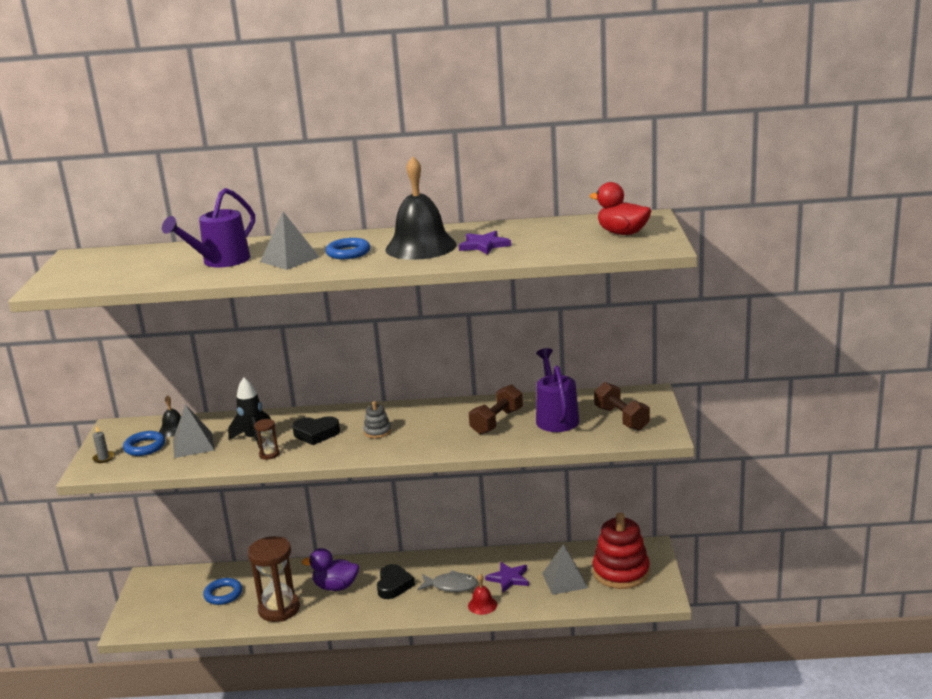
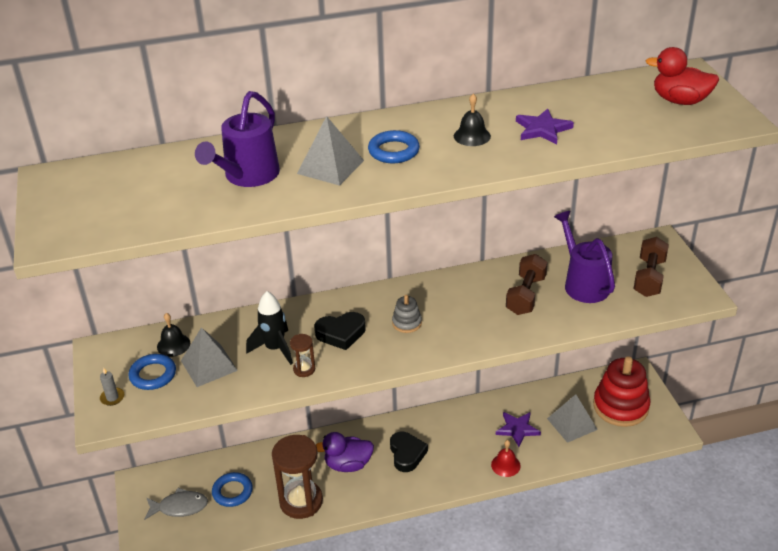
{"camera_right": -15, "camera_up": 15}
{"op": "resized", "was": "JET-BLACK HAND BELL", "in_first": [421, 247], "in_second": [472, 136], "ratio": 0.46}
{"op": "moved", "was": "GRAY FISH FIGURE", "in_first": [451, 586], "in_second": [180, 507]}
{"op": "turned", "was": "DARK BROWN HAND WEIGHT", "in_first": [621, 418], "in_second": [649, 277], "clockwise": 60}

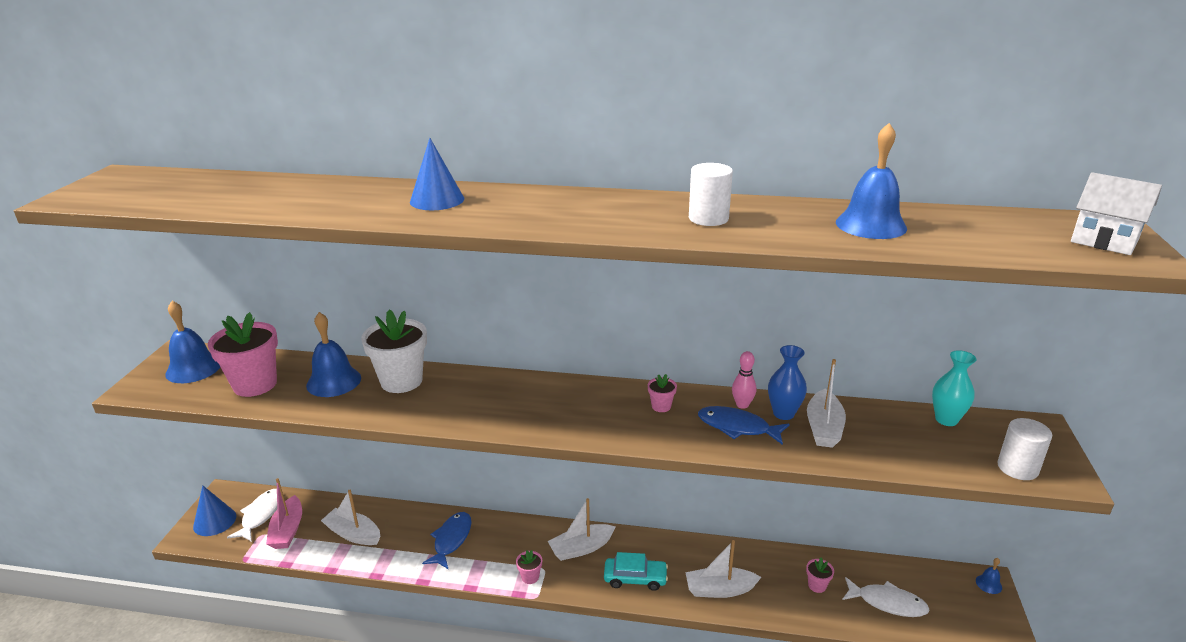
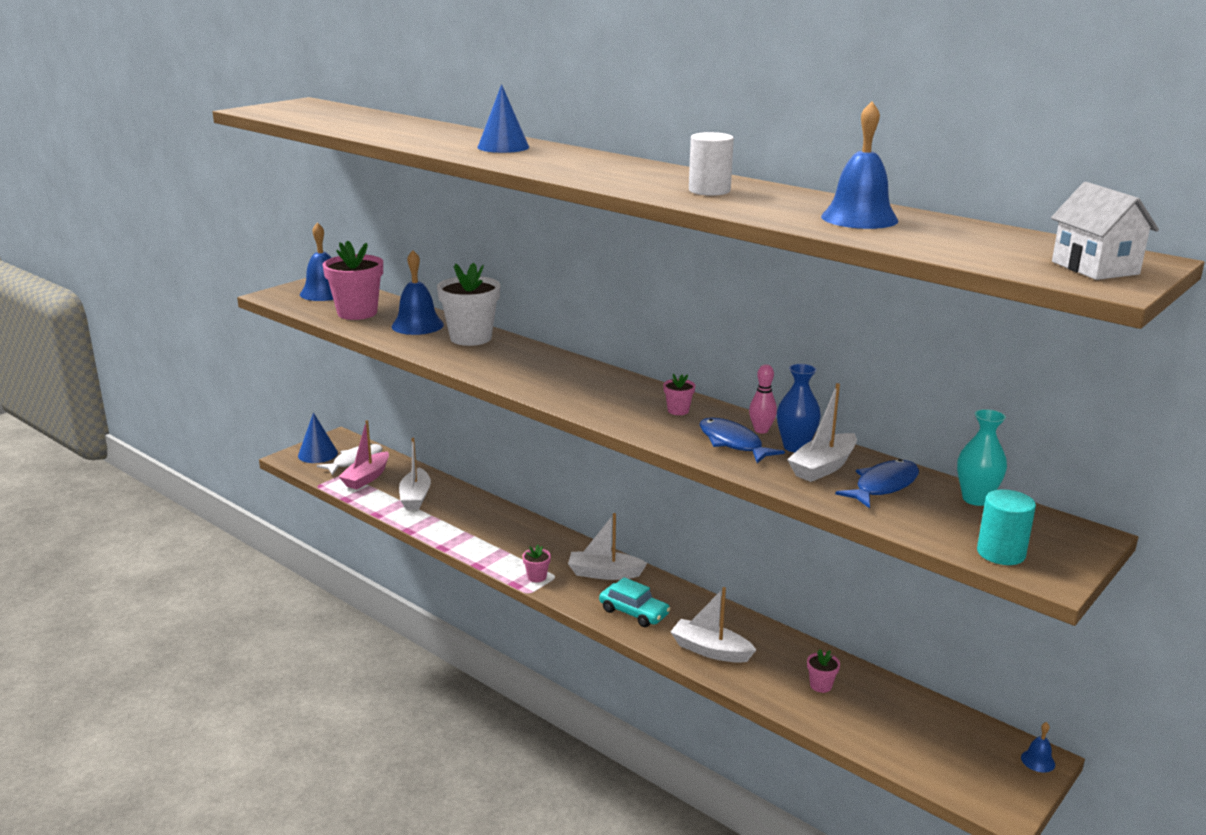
{"camera_right": 30, "camera_up": -5}
{"op": "turned", "was": "PURE WHITE TOY BOAT", "in_first": [353, 534], "in_second": [415, 497], "clockwise": -150}
{"op": "moved", "was": "BLUE FISH FIGURE", "in_first": [451, 540], "in_second": [883, 486]}
{"op": "removed", "was": "PURE WHITE FISH FIGURE", "in_first": [887, 603]}
{"op": "recoloured", "was": "PURE WHITE CYLINDER SHAPE", "now": "TURQUOISE CYLINDER SHAPE", "in_first": [1017, 468], "in_second": [1001, 553]}

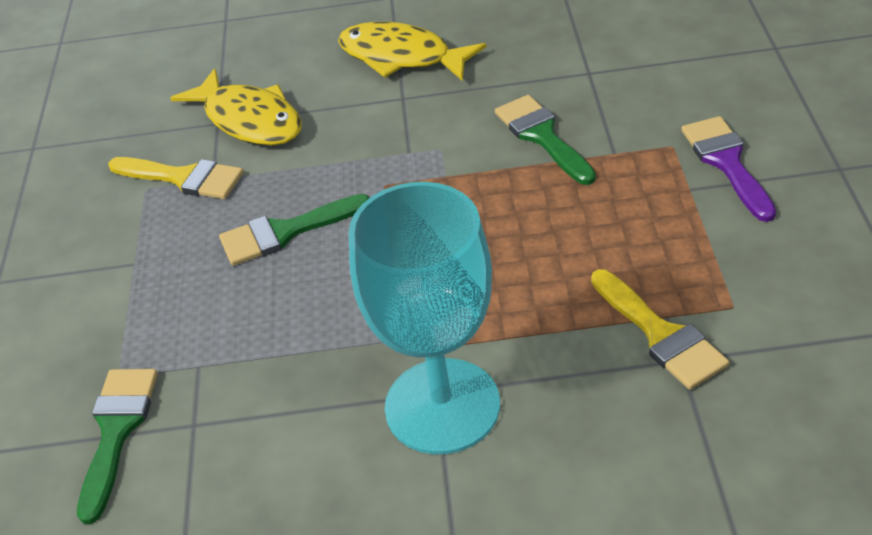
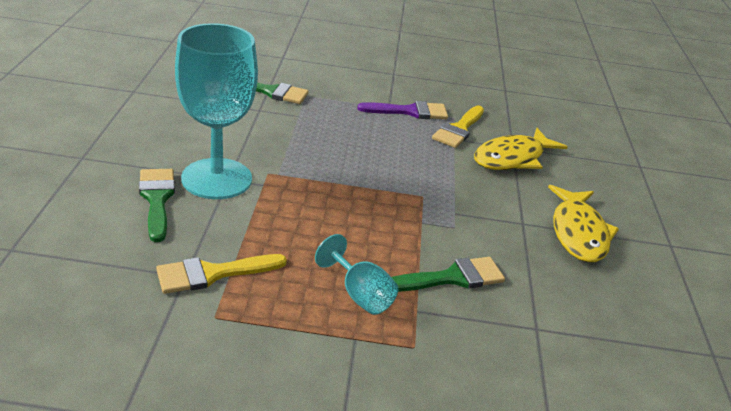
{"camera_right": 90, "camera_up": -10}
{"op": "moved", "was": "LEAF-GREEN BRUSH", "in_first": [286, 232], "in_second": [157, 199]}
{"op": "turned", "was": "GOLDEN FISH FIGURE", "in_first": [402, 57], "in_second": [578, 233], "clockwise": 150}
{"op": "moved", "was": "PURPLE BRUSH", "in_first": [727, 163], "in_second": [409, 111]}
{"op": "added", "now": "TURQUOISE WINE GLASS", "in_second": [360, 295]}

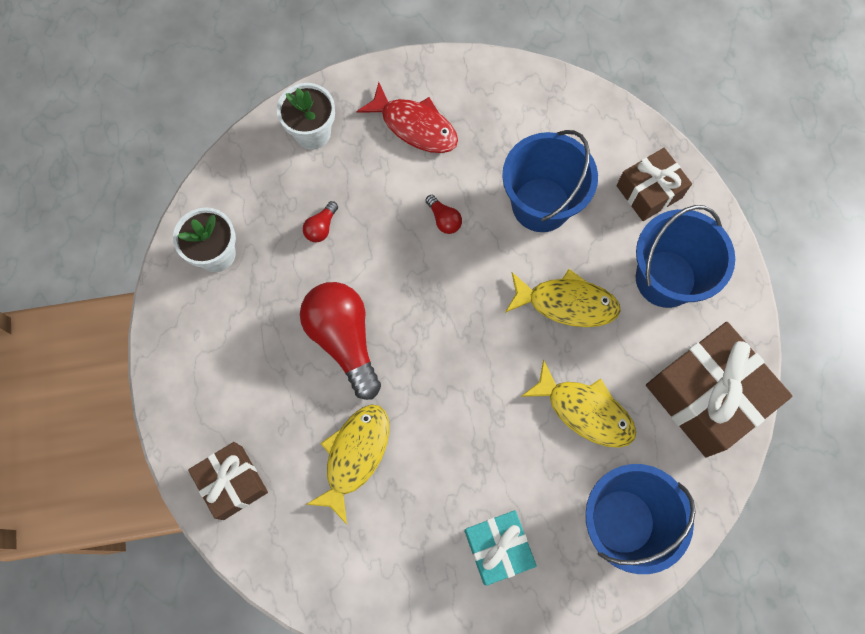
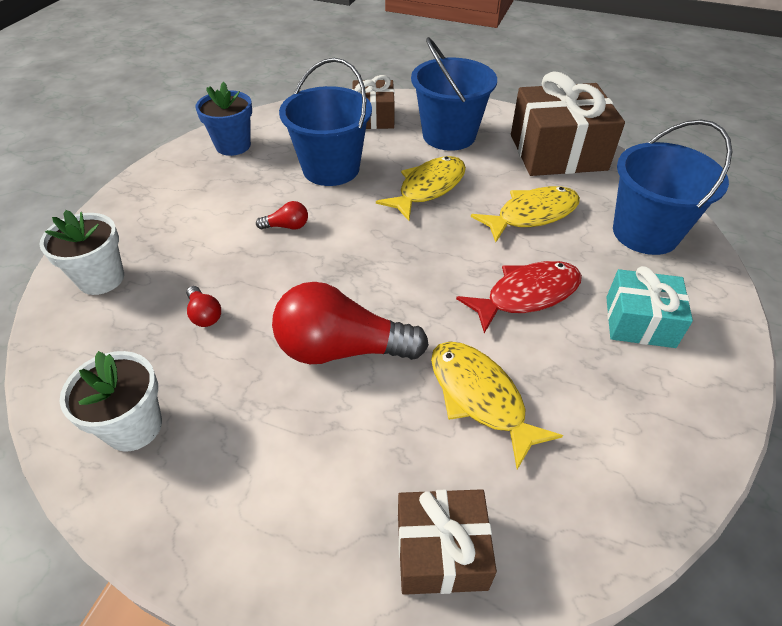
{"camera_right": -60, "camera_up": -25}
{"op": "moved", "was": "CRIMSON FISH FIGURE", "in_first": [415, 126], "in_second": [527, 295]}
{"op": "added", "now": "BLUE PLANT POT", "in_second": [233, 145]}

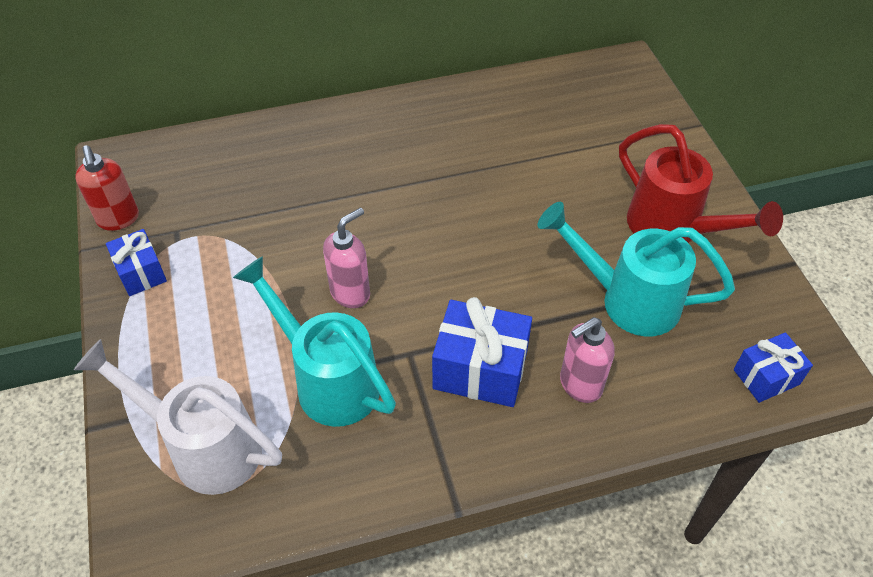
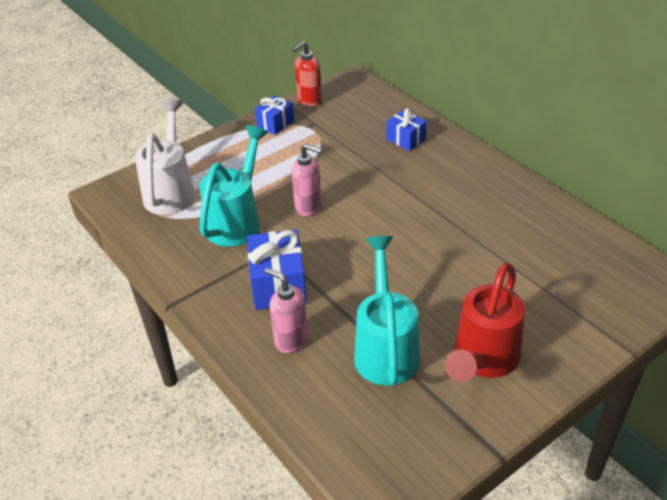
{"camera_right": 70, "camera_up": -10}
{"op": "moved", "was": "BLUE GIFT", "in_first": [766, 377], "in_second": [406, 139]}

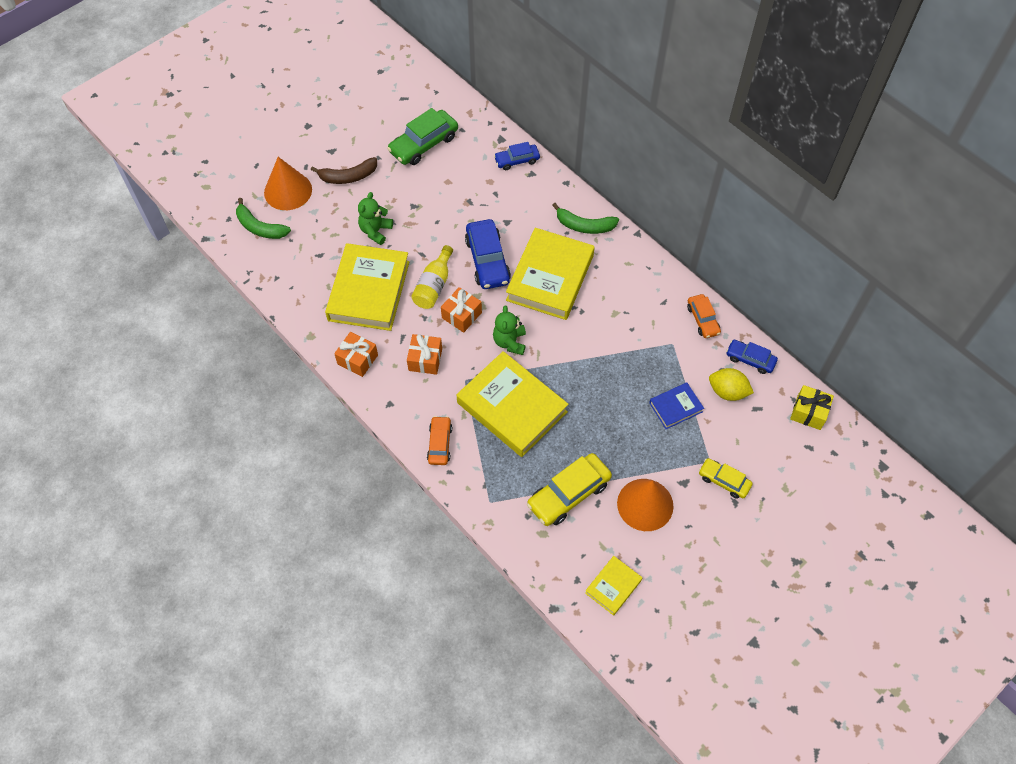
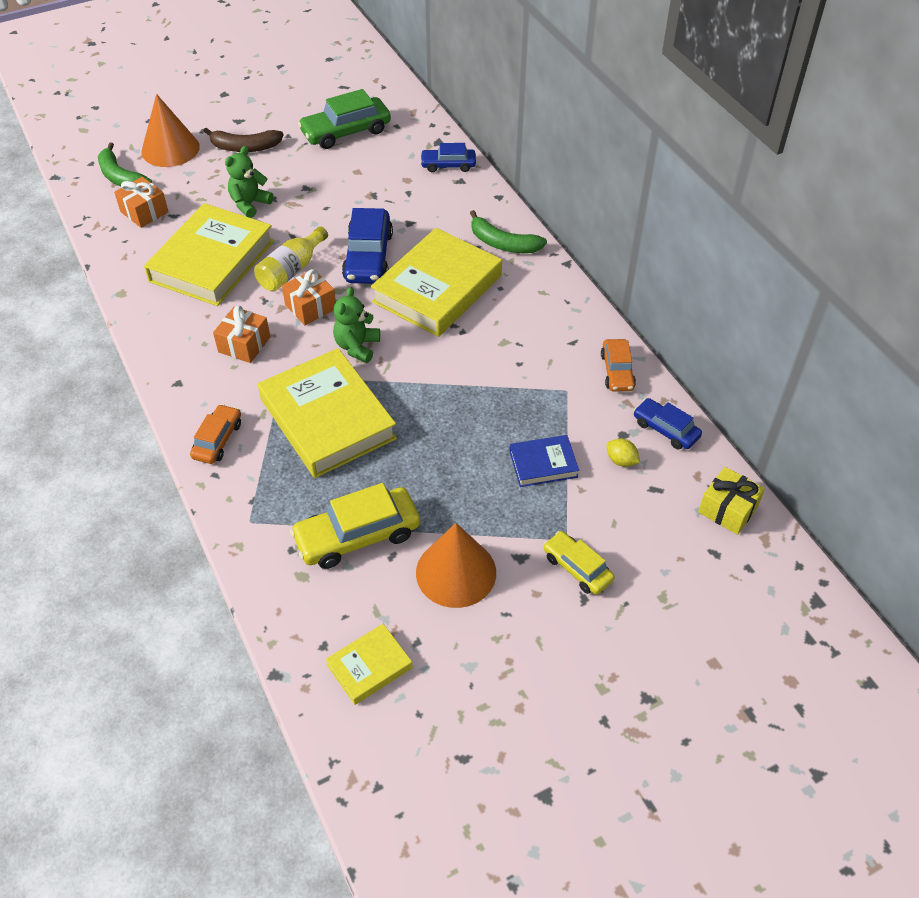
{"camera_right": 15, "camera_up": -10}
{"op": "moved", "was": "BRIGHT ORANGE GIFT", "in_first": [357, 359], "in_second": [144, 212]}
{"op": "resized", "was": "GOLDEN LEMON", "in_first": [727, 392], "in_second": [621, 460], "ratio": 0.6}

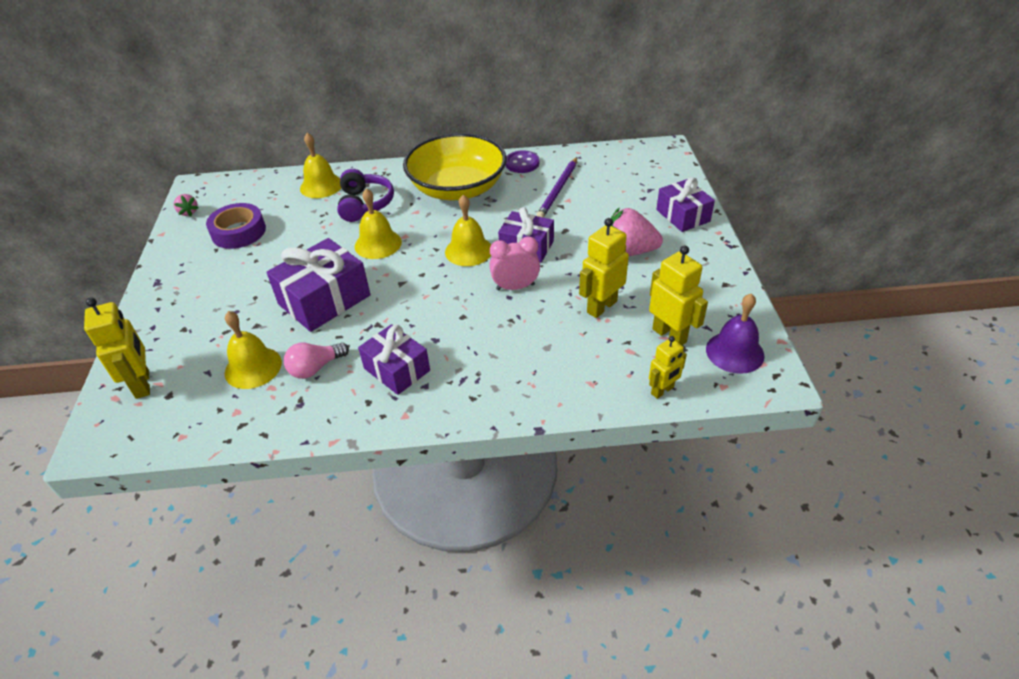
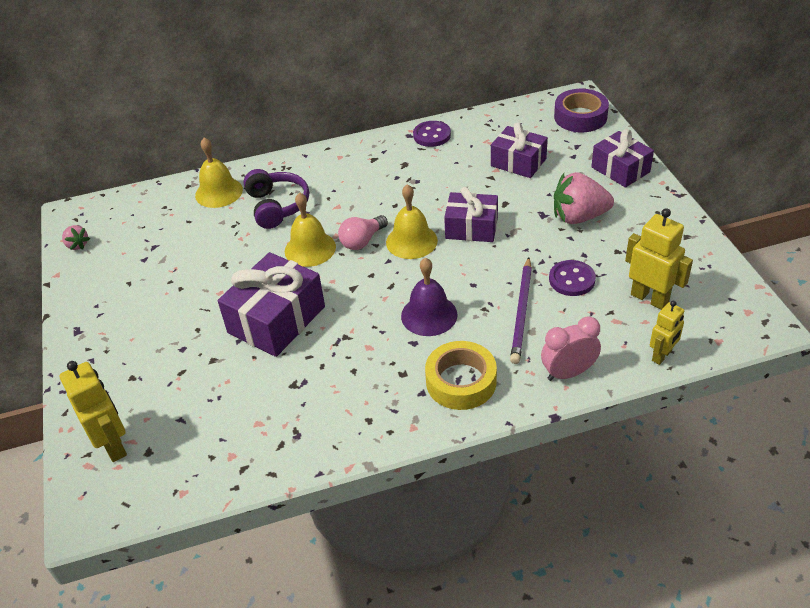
{"camera_right": -10, "camera_up": 0}
{"op": "moved", "was": "PURPLE STICKY TAPE", "in_first": [239, 232], "in_second": [580, 117]}
{"op": "removed", "was": "GOLDEN HAND BELL", "in_first": [253, 367]}
{"op": "moved", "was": "ROSY LIGHTBULB", "in_first": [315, 368], "in_second": [362, 241]}
{"op": "moved", "was": "PURPLE GIFT", "in_first": [397, 369], "in_second": [518, 162]}
{"op": "removed", "was": "GOLDEN SERVING BOWL", "in_first": [457, 188]}
{"op": "moved", "was": "ROSY BEDSIDE CLOCK", "in_first": [515, 287], "in_second": [568, 373]}
{"op": "moved", "was": "PURPLE WOODEN PENCIL", "in_first": [558, 190], "in_second": [522, 312]}
{"op": "replaced", "was": "GOLDEN ROBOT", "now": "PURPLE SHIRT BUTTON", "in_first": [601, 307], "in_second": [572, 279]}
{"op": "moved", "was": "PURPLE HAND BELL", "in_first": [734, 352], "in_second": [429, 315]}
{"op": "added", "now": "GOLDEN STICKY TAPE", "in_second": [461, 381]}

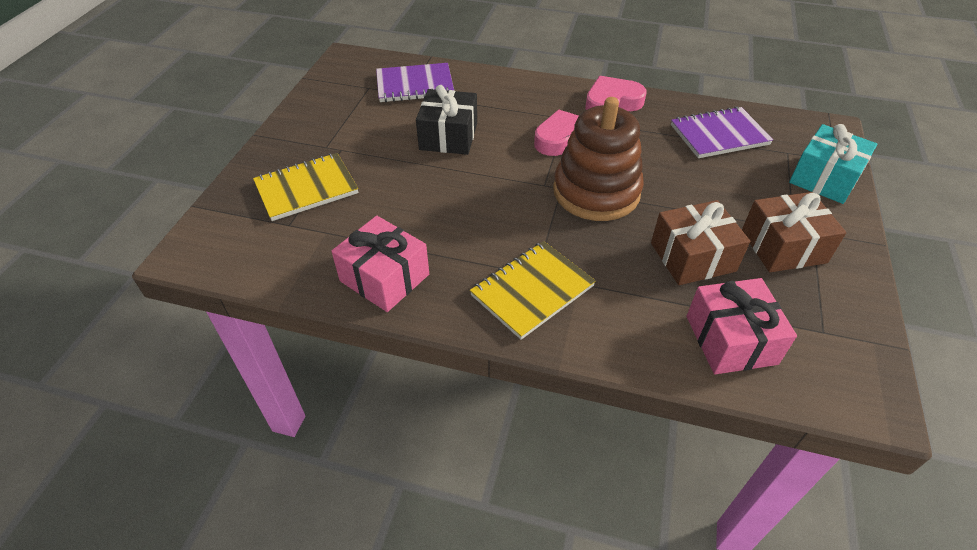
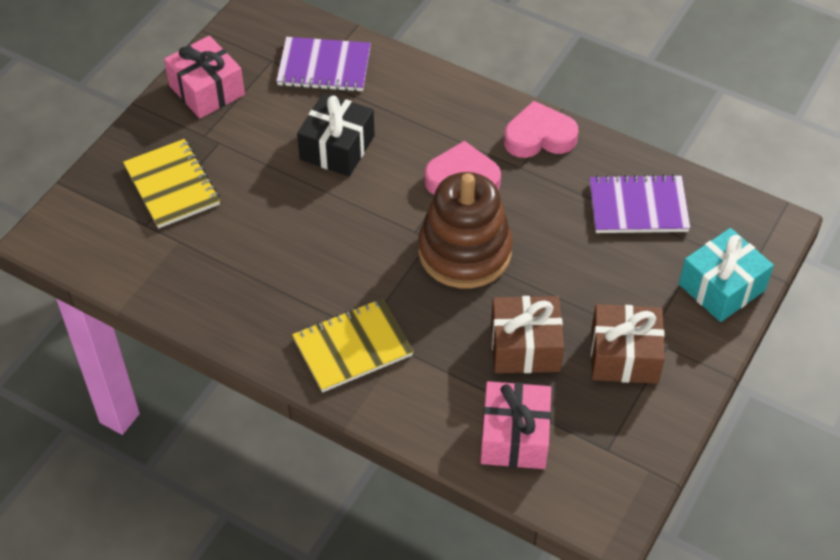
{"camera_right": 15, "camera_up": 5}
{"op": "turned", "was": "GOLDEN NOTEBOOK", "in_first": [306, 189], "in_second": [172, 186], "clockwise": 75}
{"op": "moved", "was": "ROSY GIFT", "in_first": [384, 277], "in_second": [207, 90]}

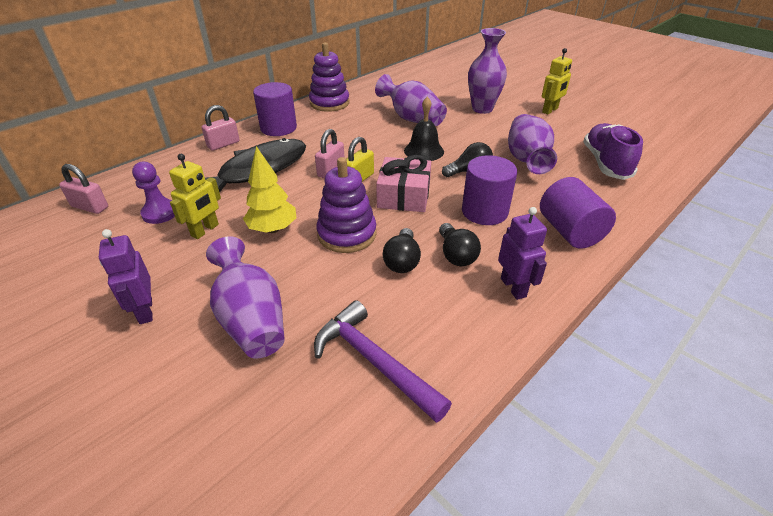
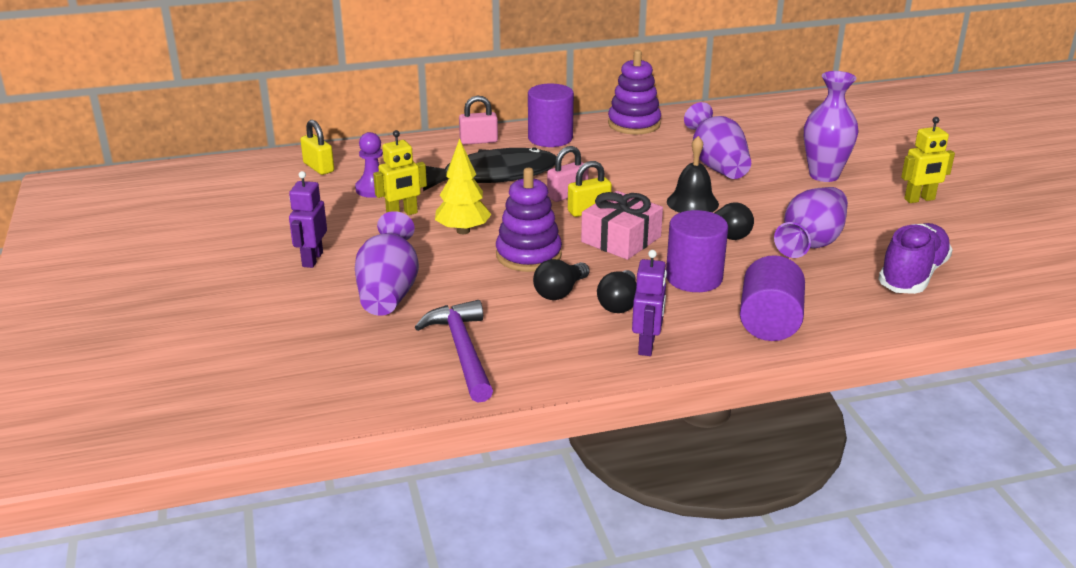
{"camera_right": 30, "camera_up": -10}
{"op": "recoloured", "was": "ROSY PADLOCK", "now": "GOLDEN PADLOCK", "in_first": [90, 207], "in_second": [318, 167]}

